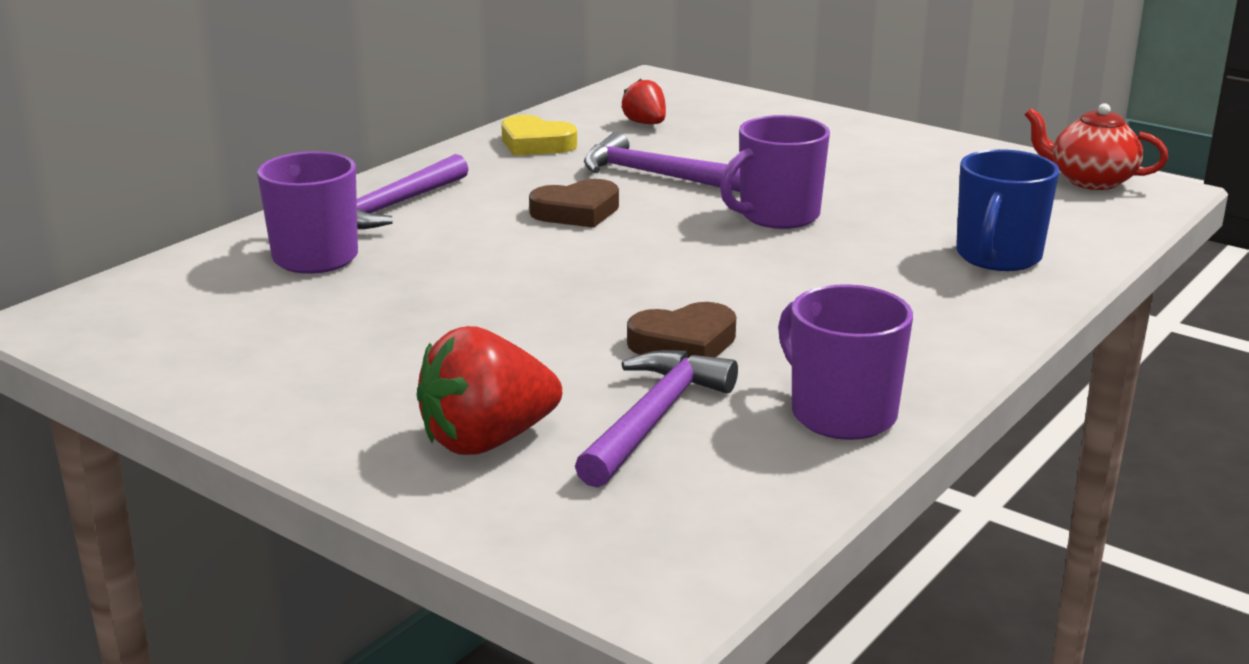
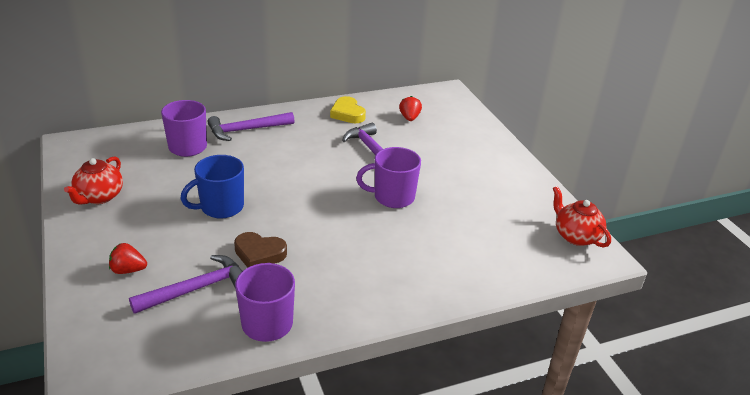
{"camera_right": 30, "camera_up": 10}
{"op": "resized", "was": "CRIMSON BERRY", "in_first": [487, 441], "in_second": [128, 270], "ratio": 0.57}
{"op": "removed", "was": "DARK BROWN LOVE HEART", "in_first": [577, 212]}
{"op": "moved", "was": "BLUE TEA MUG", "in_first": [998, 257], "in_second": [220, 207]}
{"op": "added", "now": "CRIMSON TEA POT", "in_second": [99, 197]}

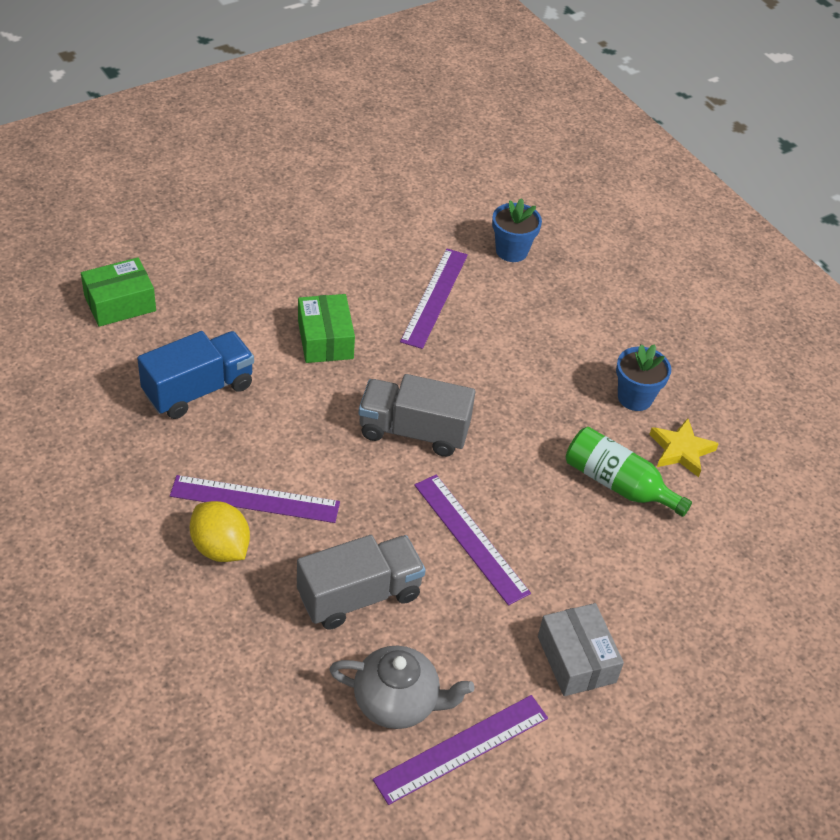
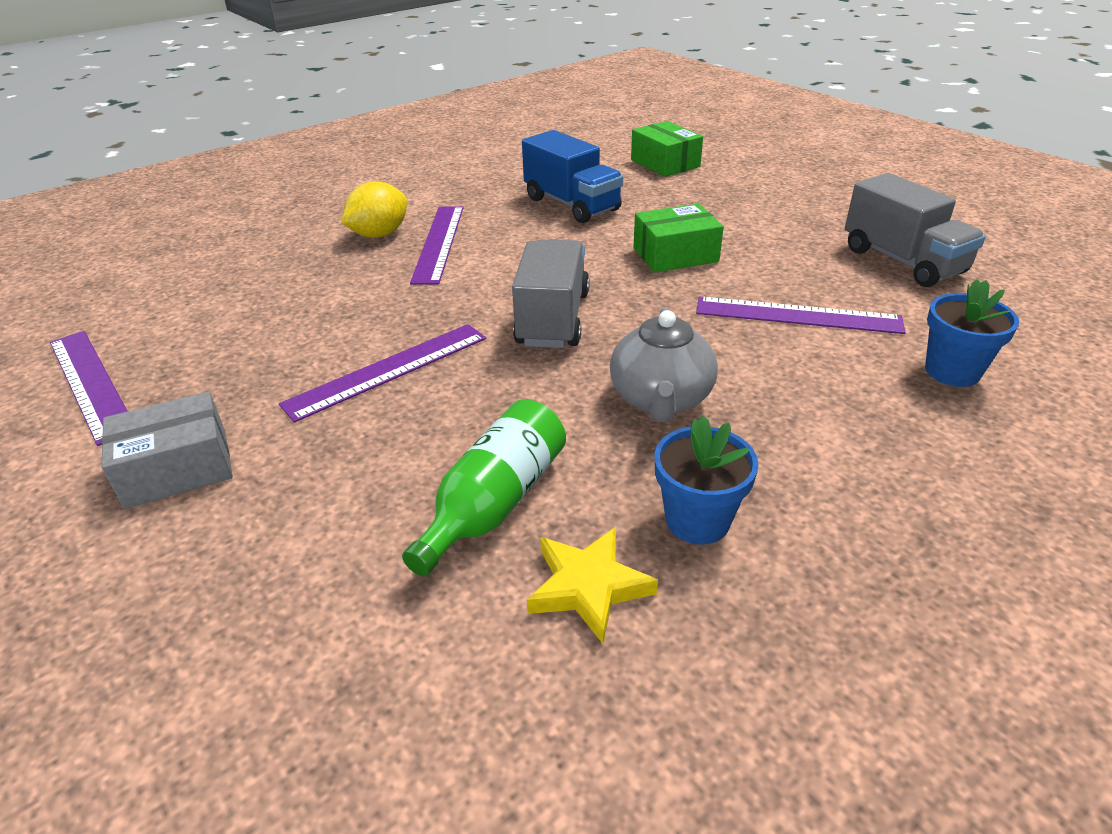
{"camera_right": 90, "camera_up": -10}
{"op": "moved", "was": "GRAY TOY TRUCK", "in_first": [359, 596], "in_second": [902, 261]}
{"op": "moved", "was": "GRAY TEA POT", "in_first": [397, 702], "in_second": [661, 399]}

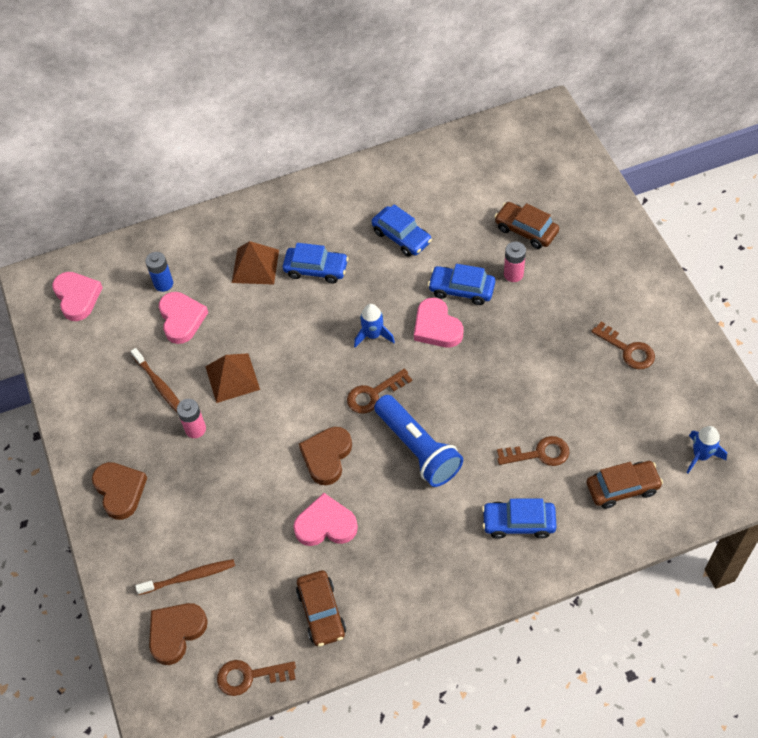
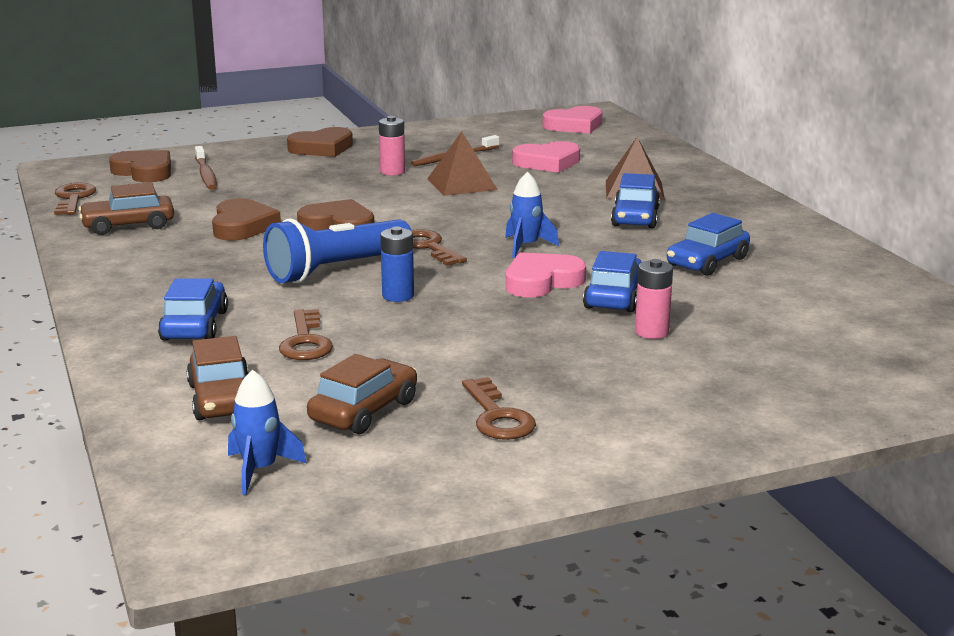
{"camera_right": 85, "camera_up": -35}
{"op": "moved", "was": "BLUE BATTERY", "in_first": [163, 284], "in_second": [398, 296]}
{"op": "recoloured", "was": "ROSY LOVE HEART", "now": "DARK BROWN LOVE HEART", "in_first": [326, 525], "in_second": [242, 226]}
{"op": "moved", "was": "DARK BROWN CAR", "in_first": [526, 230], "in_second": [364, 411]}
{"op": "turned", "was": "DARK BROWN LATCHKEY", "in_first": [628, 350], "in_second": [497, 416], "clockwise": -60}

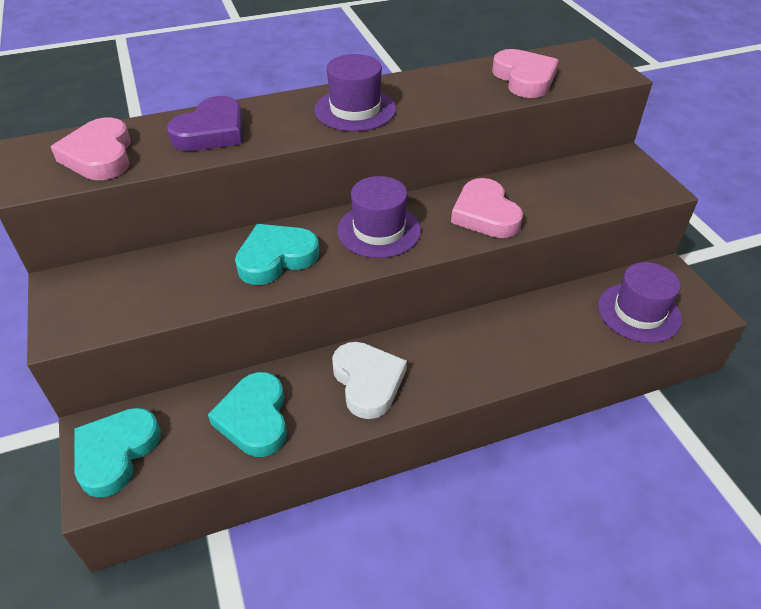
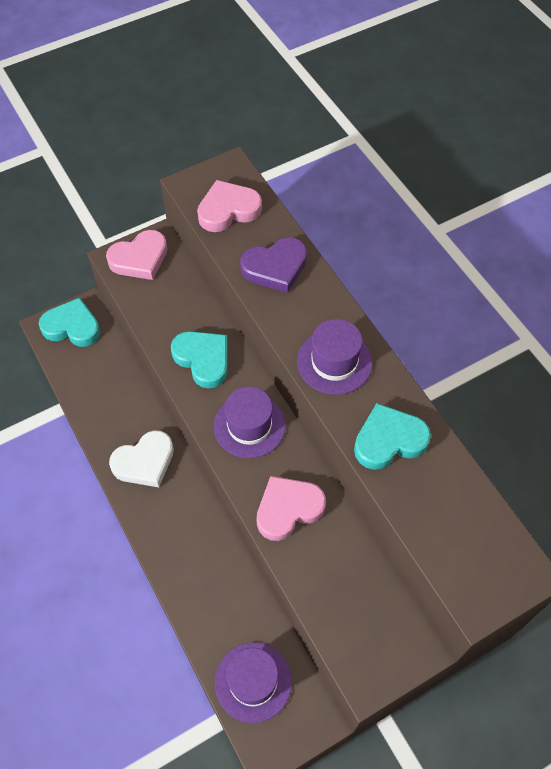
{"camera_right": 80, "camera_up": 15}
{"op": "turned", "was": "PURPLE LOVE HEART", "in_first": [211, 131], "in_second": [275, 267], "clockwise": -45}
{"op": "moved", "was": "TURQUOISE LOVE HEART", "in_first": [254, 418], "in_second": [389, 440]}
{"op": "moved", "was": "ROSY LOVE HEART", "in_first": [524, 79], "in_second": [139, 259]}

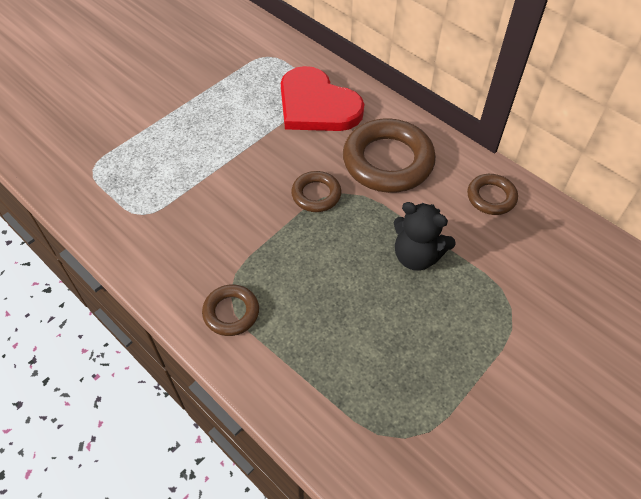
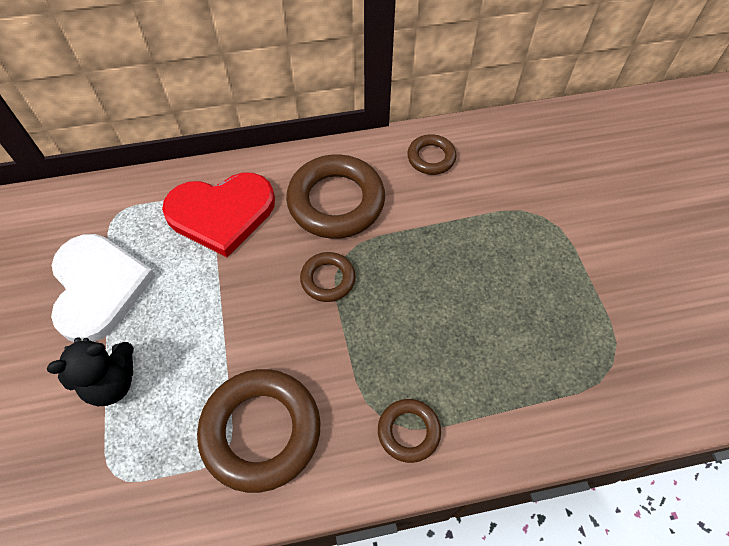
{"camera_right": -55, "camera_up": 5}
{"op": "moved", "was": "JET-BLACK STUFFED BEAR", "in_first": [416, 256], "in_second": [112, 382]}
{"op": "added", "now": "PURE WHITE LOVE HEART", "in_second": [98, 288]}
{"op": "added", "now": "DARK BROWN RING", "in_second": [261, 431]}

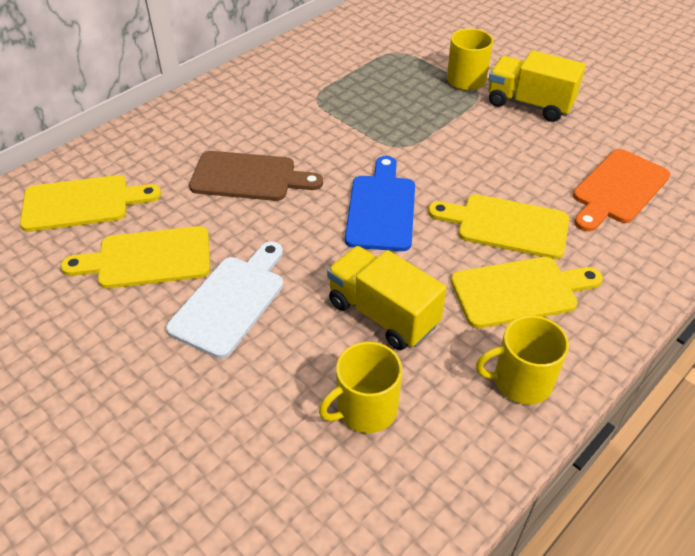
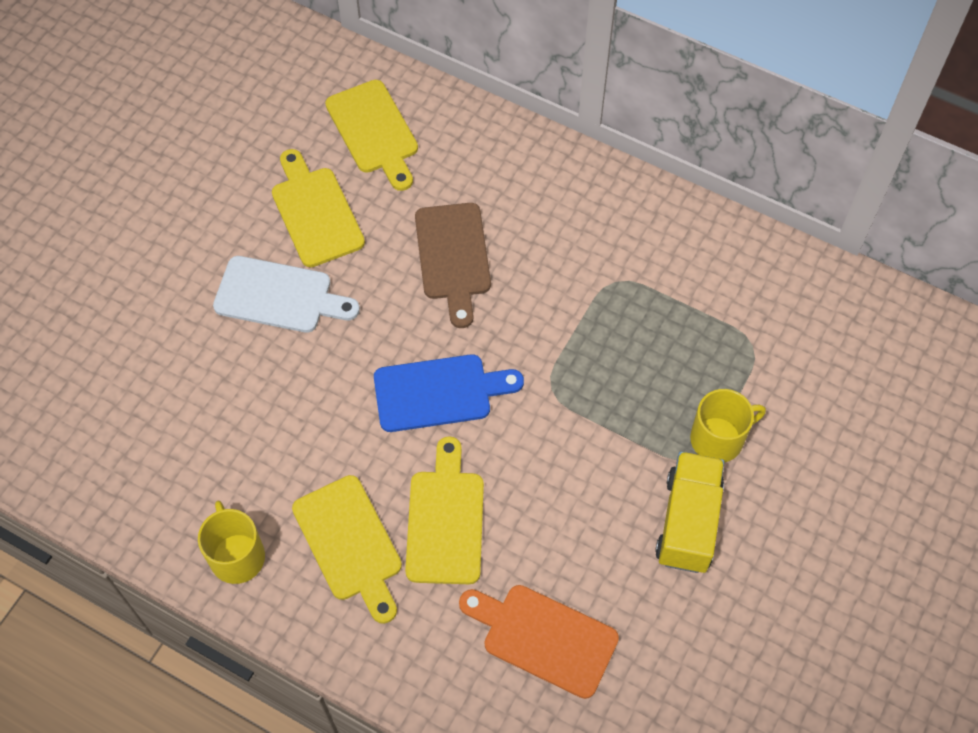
{"camera_right": 75, "camera_up": 15}
{"op": "removed", "was": "GOLDEN TEA MUG", "in_first": [365, 409]}
{"op": "removed", "was": "GOLDEN TOY TRUCK", "in_first": [383, 314]}

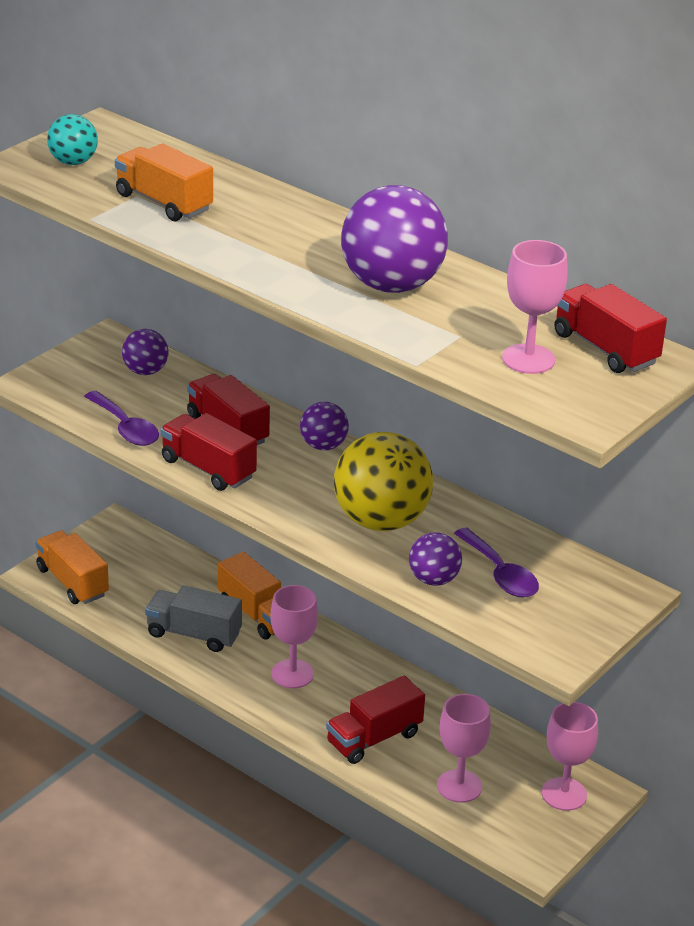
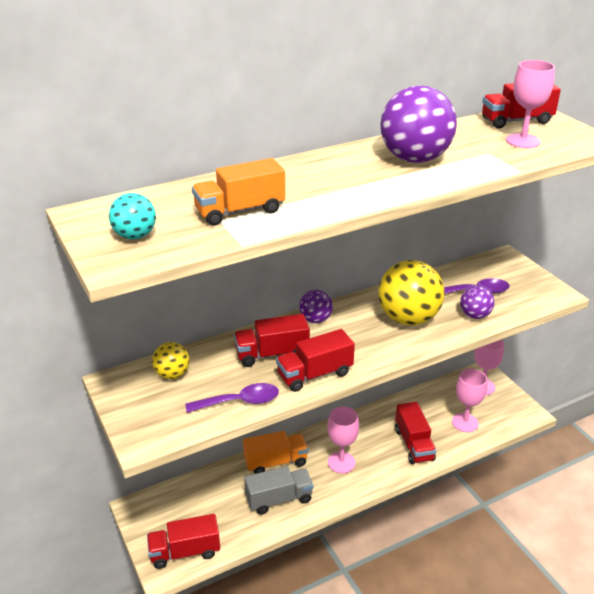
{"camera_right": -65, "camera_up": 0}
{"op": "recoloured", "was": "BRIGHT ORANGE TOY TRUCK", "now": "CRIMSON TOY TRUCK", "in_first": [72, 582], "in_second": [185, 552]}
{"op": "recoloured", "was": "PURPLE PLAY BALL", "now": "GOLDEN PLAY BALL", "in_first": [145, 371], "in_second": [172, 374]}
{"op": "turned", "was": "GRAY TOY TRUCK", "in_first": [193, 634], "in_second": [279, 499], "clockwise": -150}

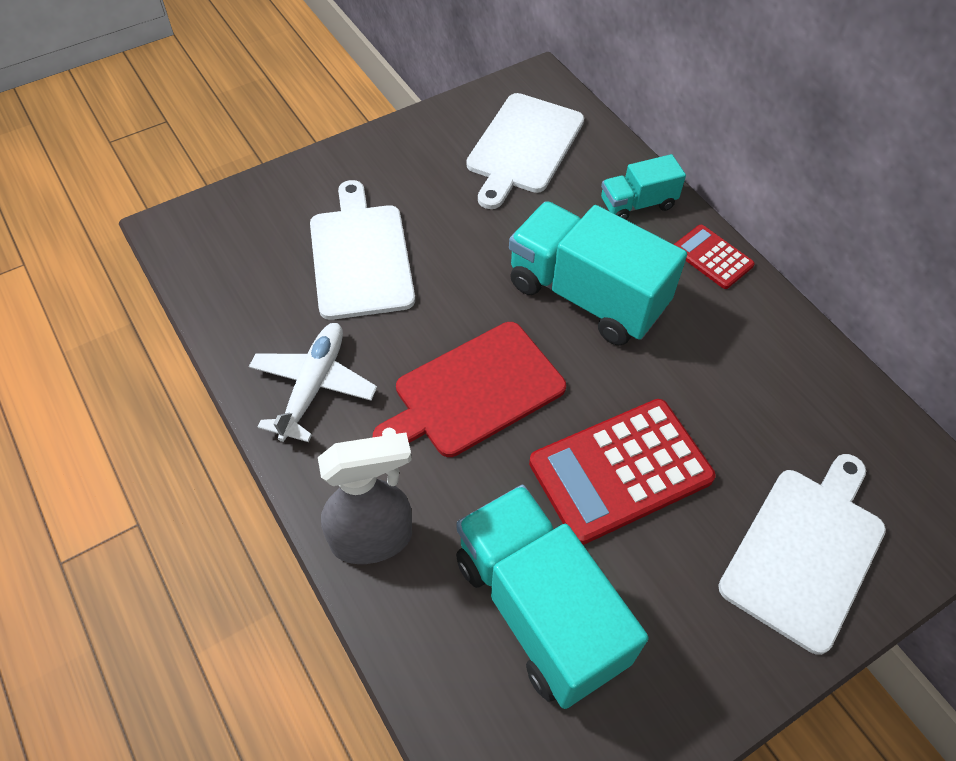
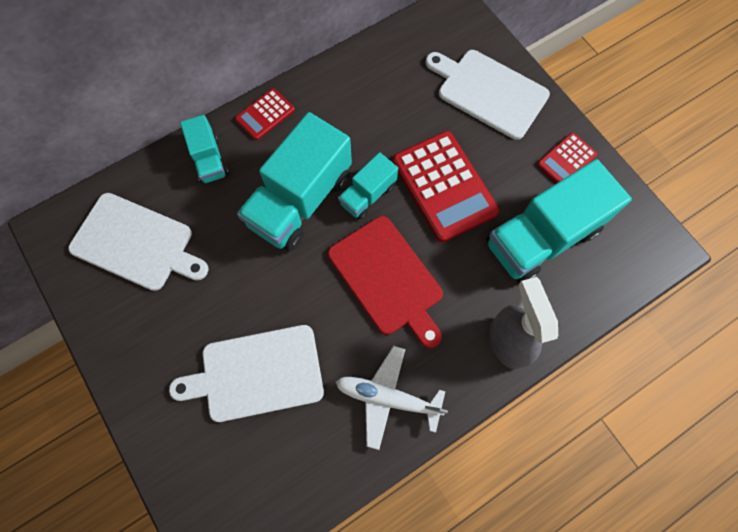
{"camera_right": -90, "camera_up": 15}
{"op": "added", "now": "TURQUOISE TOY TRUCK", "in_second": [368, 195]}
{"op": "added", "now": "CRIMSON CALCULATOR", "in_second": [566, 160]}

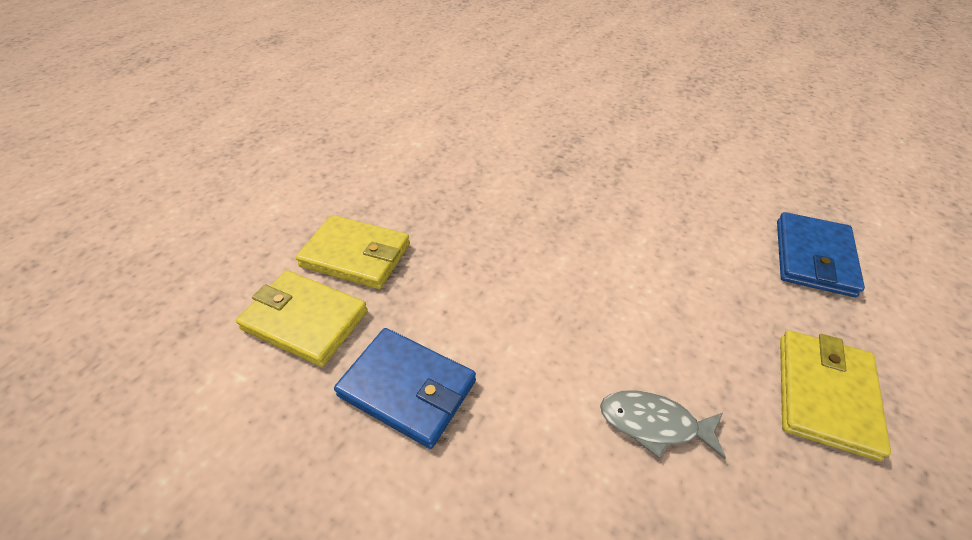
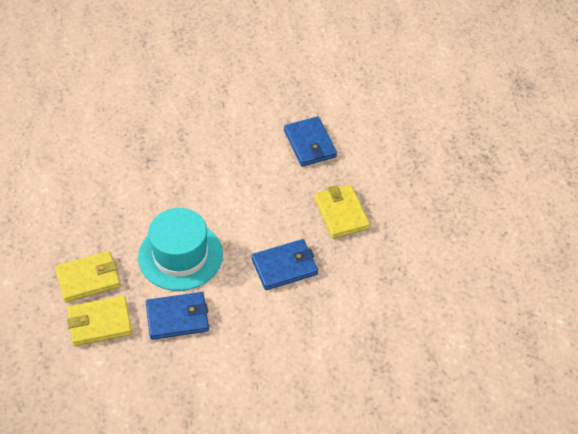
{"camera_right": -40, "camera_up": 5}
{"op": "replaced", "was": "GRAY FISH FIGURE", "now": "BLUE CARD WALLET", "in_first": [653, 424], "in_second": [284, 267]}
{"op": "added", "now": "TURQUOISE HAT", "in_second": [180, 256]}

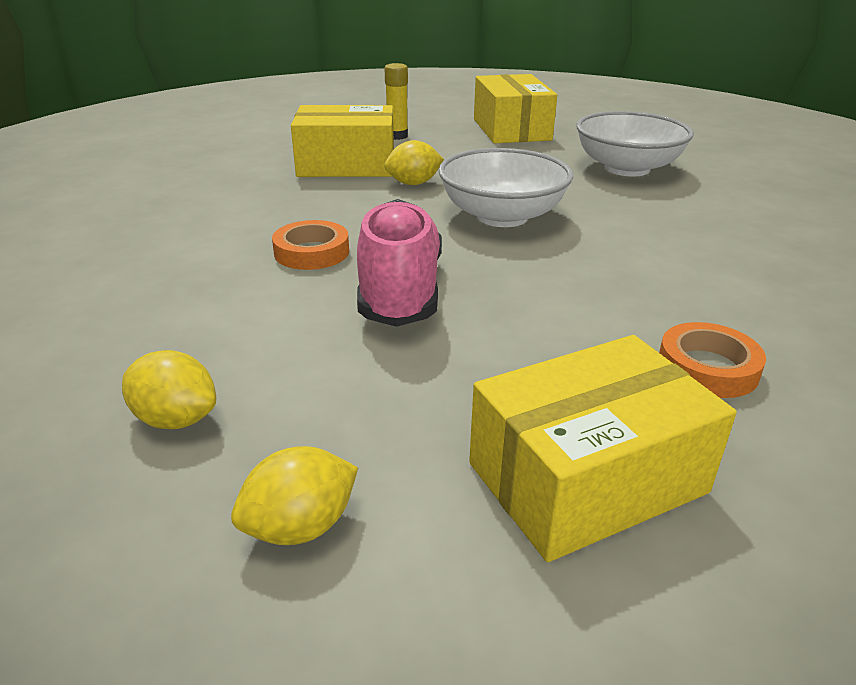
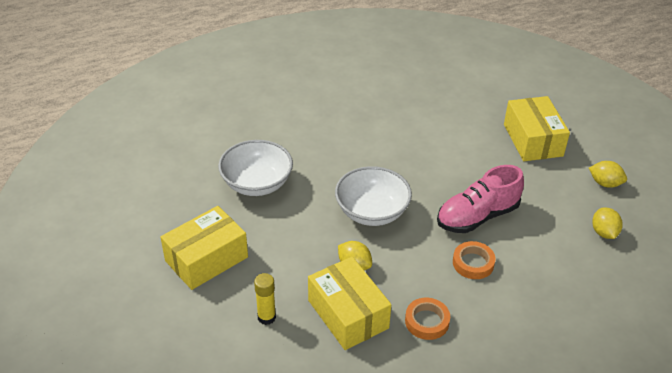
{"camera_right": -120, "camera_up": 10}
{"op": "turned", "was": "GOLDEN PARCEL", "in_first": [587, 478], "in_second": [533, 140], "clockwise": 45}
{"op": "moved", "was": "BRIGHT ORANGE STICKY TAPE", "in_first": [707, 368], "in_second": [427, 321]}

